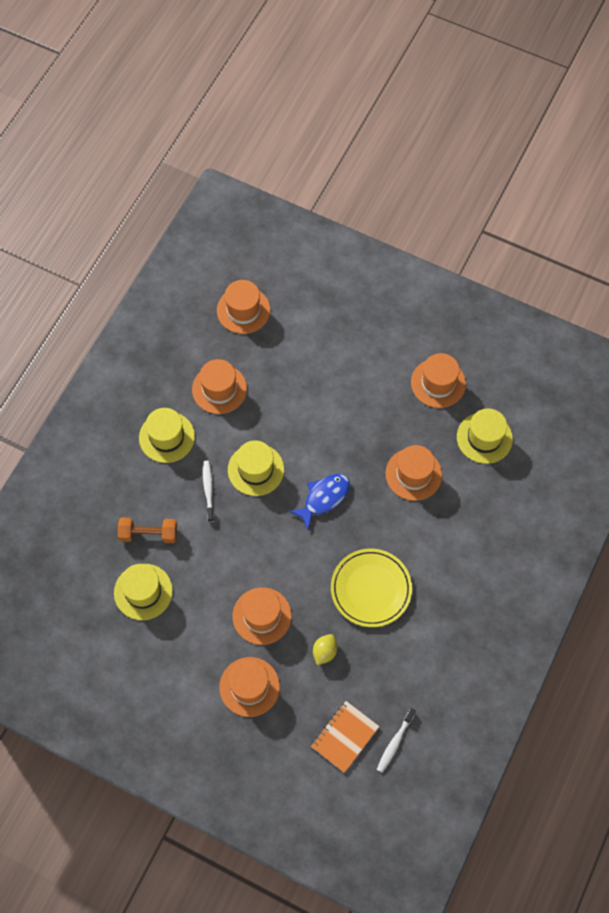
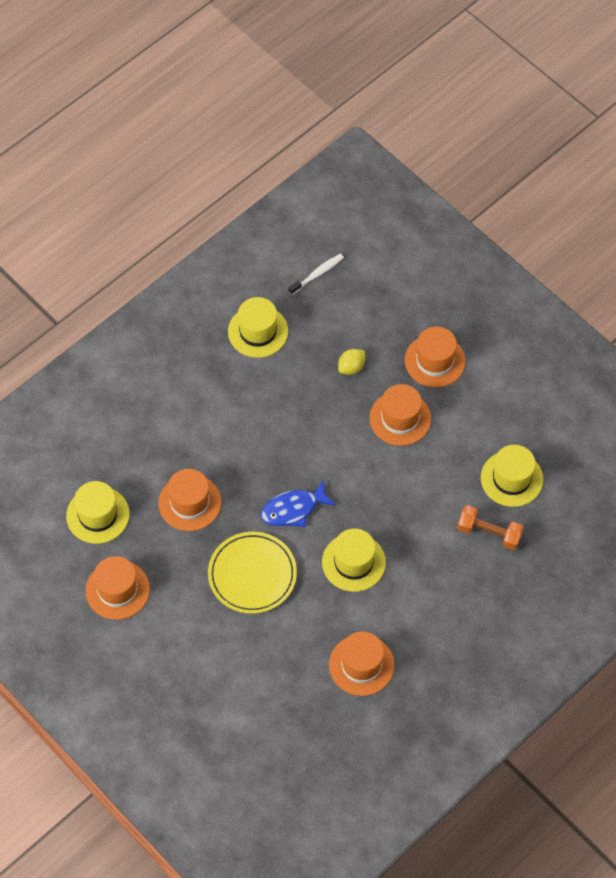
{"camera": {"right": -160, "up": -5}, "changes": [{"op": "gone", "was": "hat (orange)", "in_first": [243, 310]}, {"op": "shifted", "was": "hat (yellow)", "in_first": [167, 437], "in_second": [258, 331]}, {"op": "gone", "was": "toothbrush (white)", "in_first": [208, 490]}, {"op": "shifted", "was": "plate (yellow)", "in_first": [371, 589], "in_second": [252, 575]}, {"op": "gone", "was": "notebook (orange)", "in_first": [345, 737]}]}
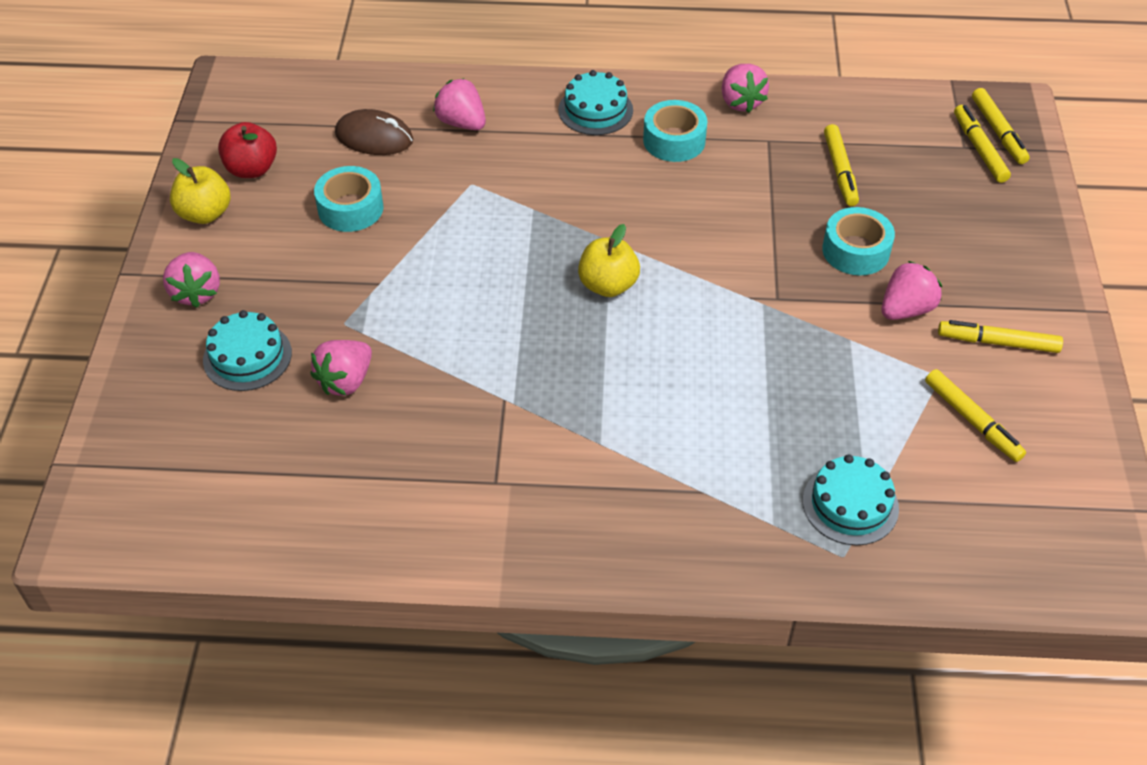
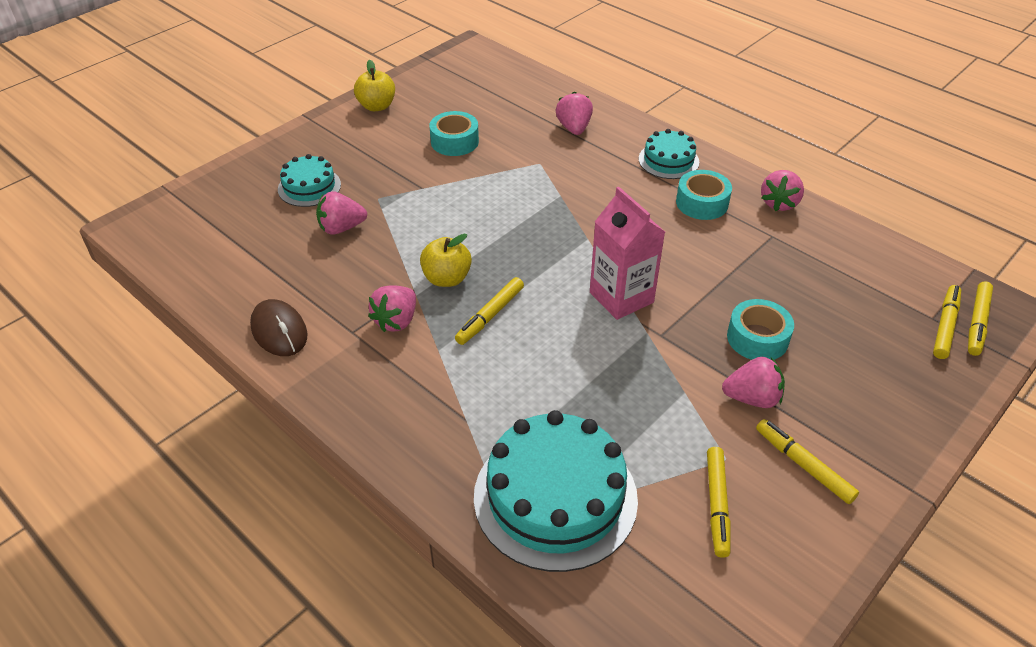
{"camera": {"right": 40, "up": -5}, "changes": [{"op": "shifted", "was": "mouse (brown)", "in_first": [374, 137], "in_second": [279, 331]}, {"op": "gone", "was": "apple (red)", "in_first": [252, 169]}, {"op": "shifted", "was": "marker (yellow)", "in_first": [840, 171], "in_second": [490, 316]}, {"op": "shifted", "was": "apple (yellow)", "in_first": [608, 285], "in_second": [447, 278]}, {"op": "shifted", "was": "strawberry (pink)", "in_first": [196, 293], "in_second": [396, 321]}, {"op": "scaled", "was": "cake (turquoise)", "in_first": [850, 504], "in_second": [555, 497], "ratio": 1.88}, {"op": "new", "now": "carton (pink)", "in_second": [621, 297]}]}
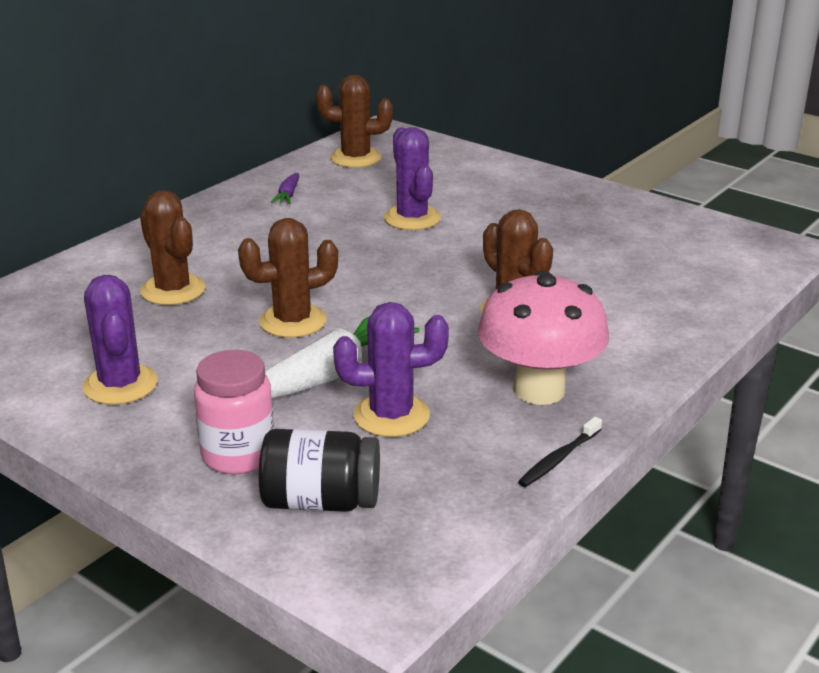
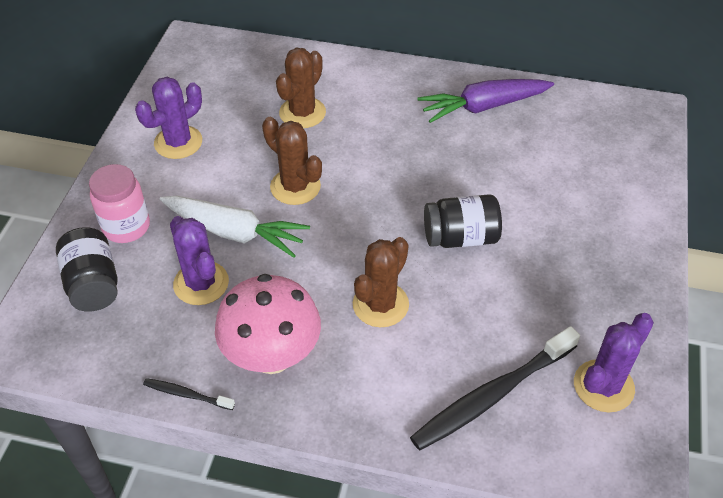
{"camera": {"right": 65, "up": 20}, "changes": [{"op": "gone", "was": "cactus (brown)", "in_first": [355, 158]}, {"op": "shifted", "was": "cactus (purple)", "in_first": [412, 218], "in_second": [603, 386]}, {"op": "scaled", "was": "carrot (purple)", "in_first": [288, 195], "in_second": [483, 107], "ratio": 2.21}, {"op": "new", "now": "jar (black)", "in_second": [460, 237]}, {"op": "new", "now": "toothbrush (black)", "in_second": [493, 395]}]}
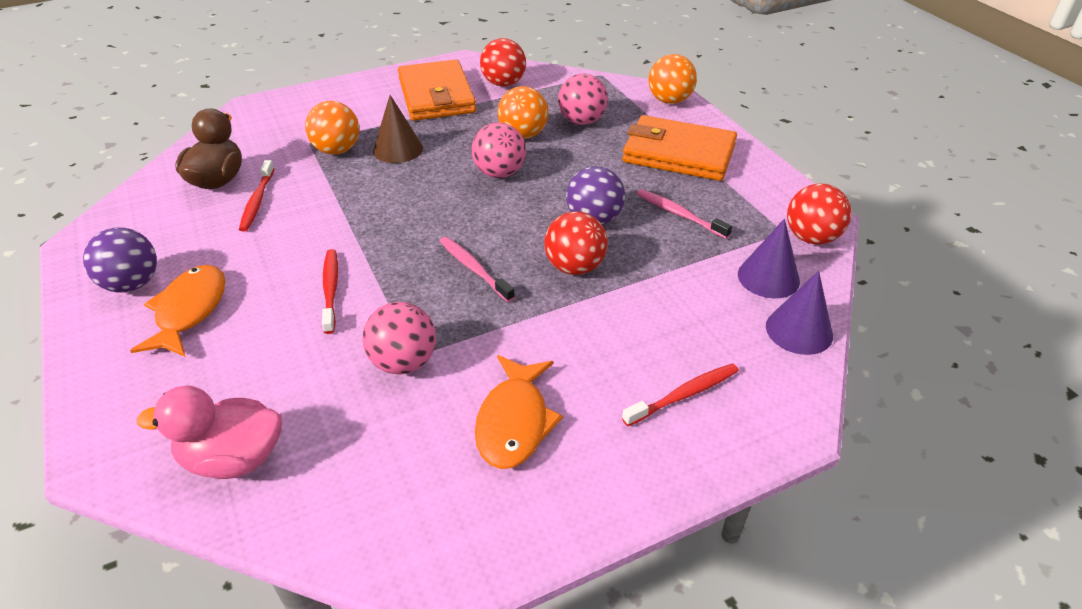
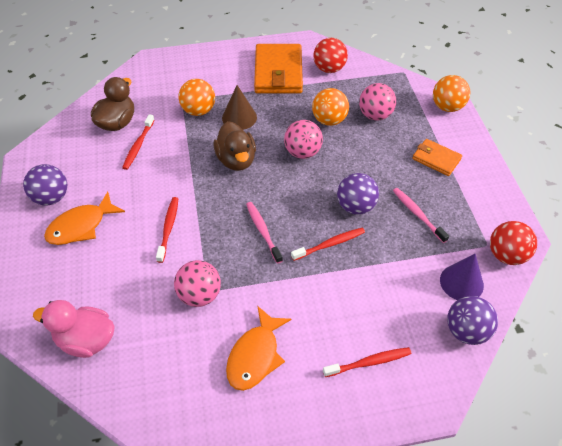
{"camera": {"right": 15, "up": 10}, "changes": [{"op": "scaled", "was": "wallet (orange)", "in_first": [678, 153], "in_second": [436, 159], "ratio": 0.55}, {"op": "swapped", "was": "ball (red)", "now": "toothbrush (red)", "in_first": [575, 267], "in_second": [330, 244]}, {"op": "rotated", "was": "fish (orange)", "in_first": [189, 311], "in_second": [81, 226], "clockwise": -150}, {"op": "swapped", "was": "cone (purple)", "now": "ball (purple)", "in_first": [799, 330], "in_second": [466, 331]}, {"op": "new", "now": "duck (brown)", "in_second": [236, 160]}]}
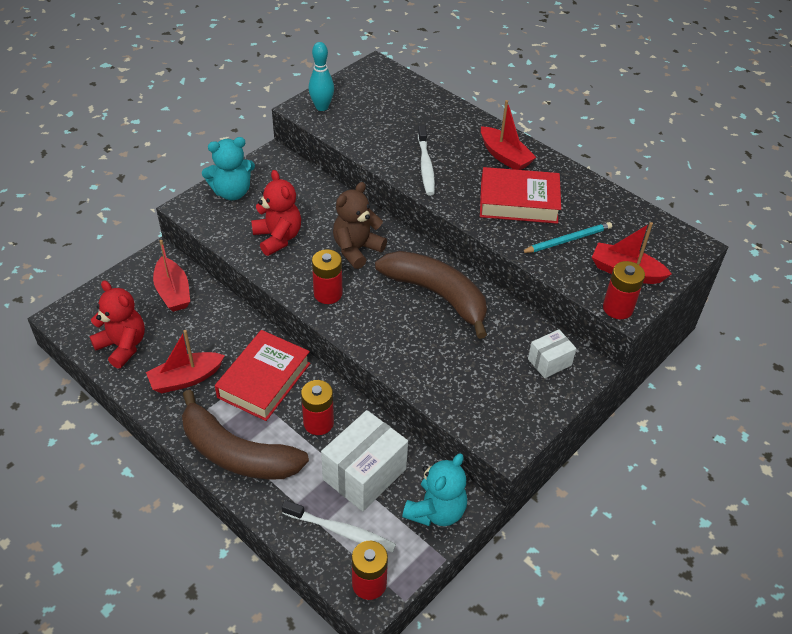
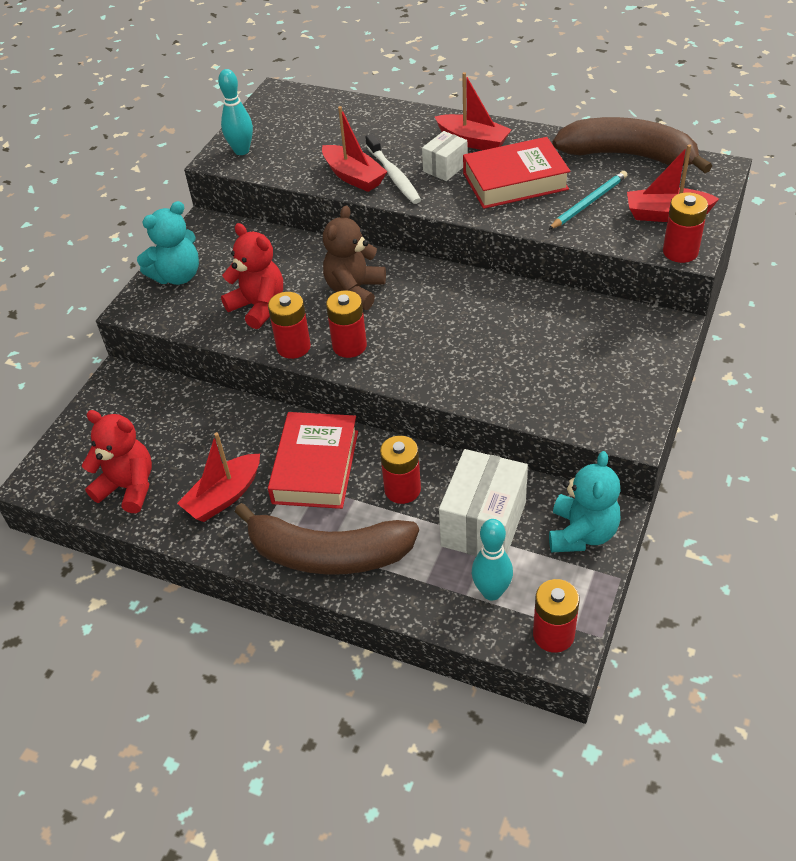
{"camera": {"right": -15, "up": 0}, "changes": [{"op": "shifted", "was": "boat (red)", "in_first": [173, 292], "in_second": [353, 177]}, {"op": "shifted", "was": "banana (brown)", "in_first": [437, 295], "in_second": [628, 156]}, {"op": "shifted", "was": "box (white)", "in_first": [549, 362], "in_second": [445, 168]}, {"op": "swapped", "was": "toothbrush (white)", "now": "bowling pin (turquoise)", "in_first": [341, 531], "in_second": [491, 592]}, {"op": "new", "now": "battery (red)", "in_second": [293, 347]}]}
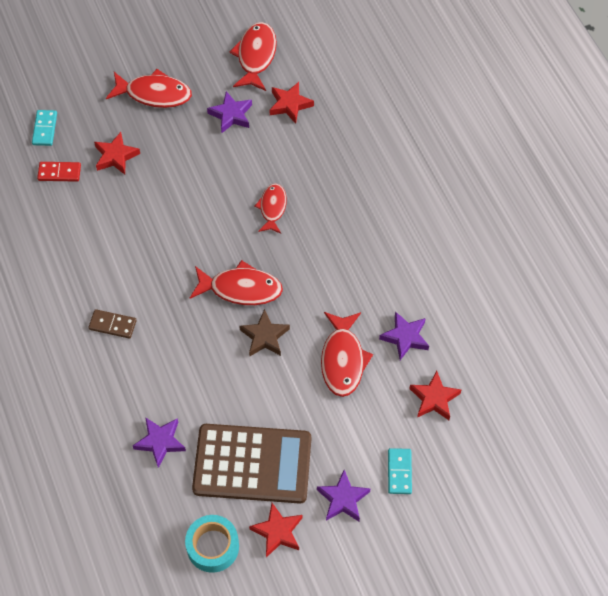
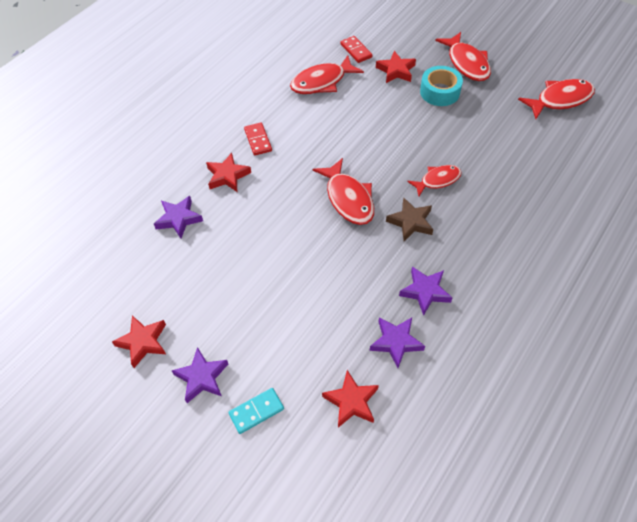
{"camera": {"right": 60, "up": -5}, "changes": [{"op": "shifted", "was": "star (red)", "in_first": [290, 105], "in_second": [227, 176]}, {"op": "shifted", "was": "star (purple)", "in_first": [231, 115], "in_second": [425, 292]}, {"op": "gone", "was": "domino (turquoise)", "in_first": [45, 129]}, {"op": "repainted", "was": "domino (brown)", "now": "domino (red)", "in_first": [112, 325], "in_second": [258, 140]}, {"op": "shifted", "was": "star (brown)", "in_first": [264, 336], "in_second": [411, 222]}, {"op": "shifted", "was": "fish (red)", "in_first": [343, 360], "in_second": [322, 82]}, {"op": "gone", "was": "calculator (brown)", "in_first": [252, 464]}, {"op": "shifted", "was": "tape (turquoise)", "in_first": [213, 546], "in_second": [439, 92]}]}
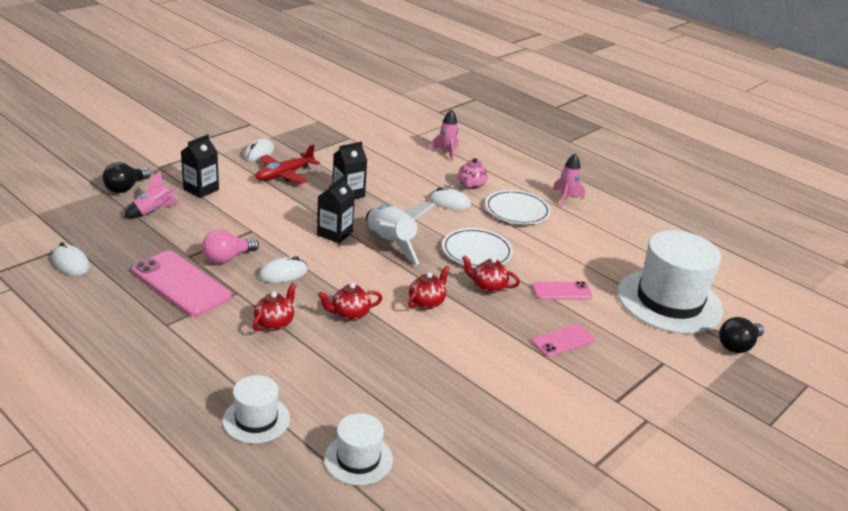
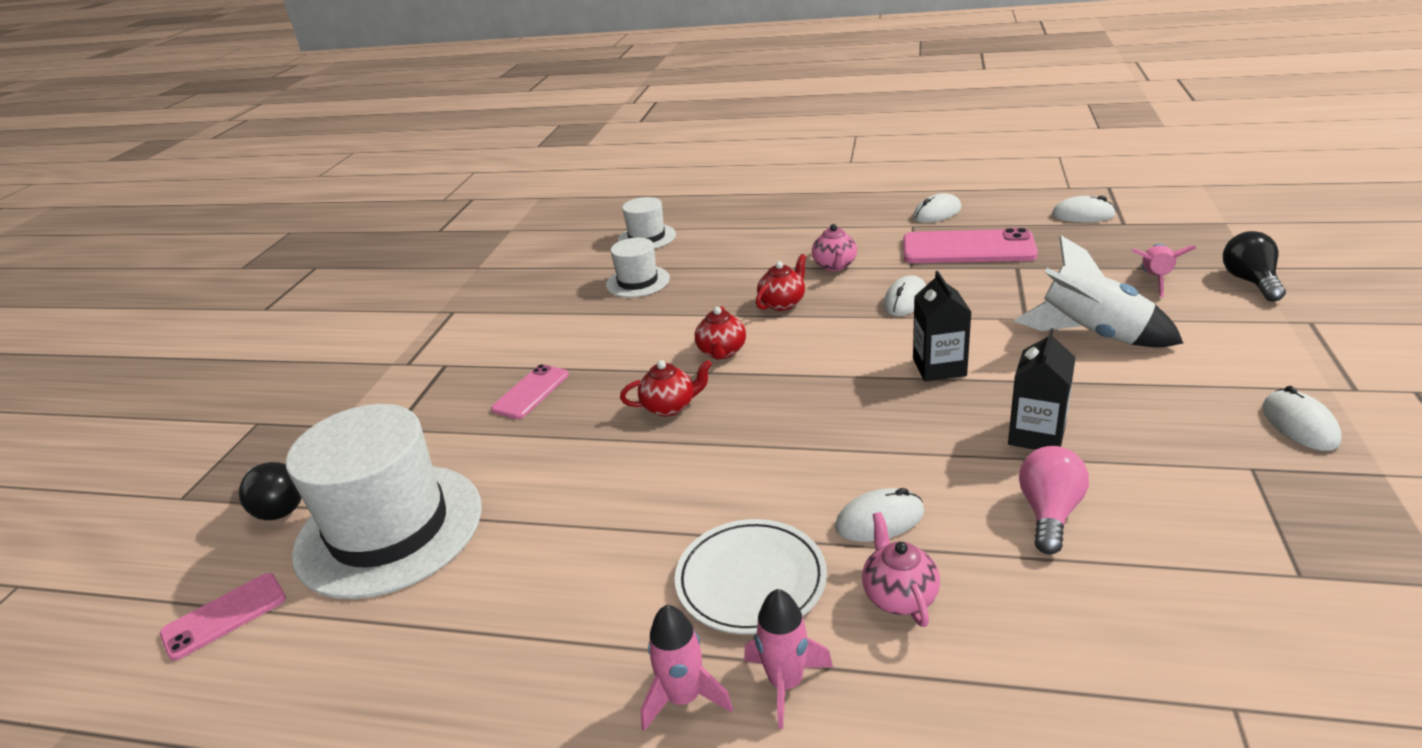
{"camera": {"right": 155, "up": 0}, "changes": [{"op": "shifted", "was": "rocket (pink)", "in_first": [446, 152], "in_second": [786, 683]}, {"op": "gone", "was": "carton (black)", "in_first": [201, 189]}, {"op": "gone", "was": "plane (red)", "in_first": [284, 175]}, {"op": "shifted", "was": "rocket (white)", "in_first": [390, 244], "in_second": [1092, 334]}, {"op": "gone", "was": "plate (white)", "in_first": [476, 251]}, {"op": "shifted", "was": "light bulb (pink)", "in_first": [227, 258], "in_second": [1049, 513]}, {"op": "shifted", "was": "phone (pink)", "in_first": [561, 291], "in_second": [224, 616]}, {"op": "repainted", "was": "teapot (red)", "now": "teapot (pink)", "in_first": [274, 323], "in_second": [834, 266]}, {"op": "rotated", "was": "light bulb (black)", "in_first": [737, 346], "in_second": [277, 506], "clockwise": 120}, {"op": "shifted", "was": "hat (white)", "in_first": [256, 419], "in_second": [638, 282]}, {"op": "new", "now": "mouse (white)", "in_second": [937, 213]}]}
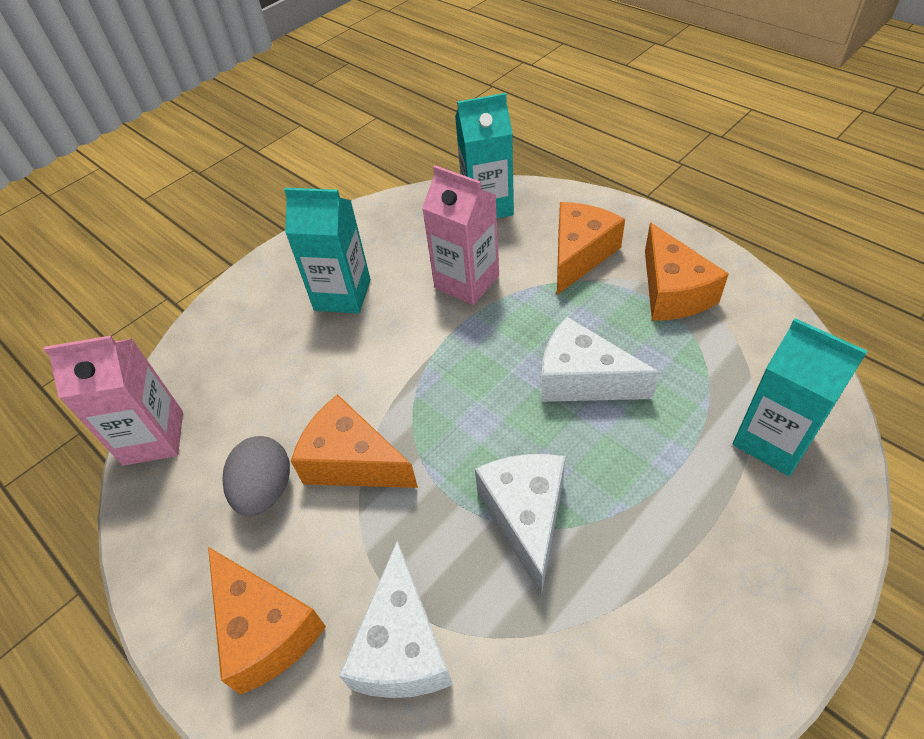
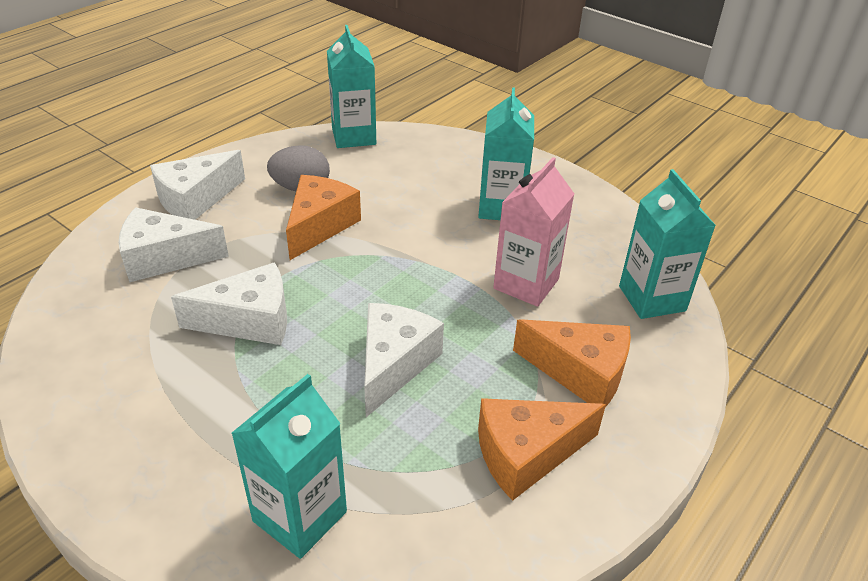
{"camera": {"right": 80, "up": -10}, "changes": [{"op": "repainted", "was": "carton (pink)", "now": "carton (turquoise)", "in_first": [153, 438], "in_second": [354, 136]}, {"op": "repainted", "was": "cheese (orange)", "now": "cheese (white)", "in_first": [265, 629], "in_second": [196, 199]}]}
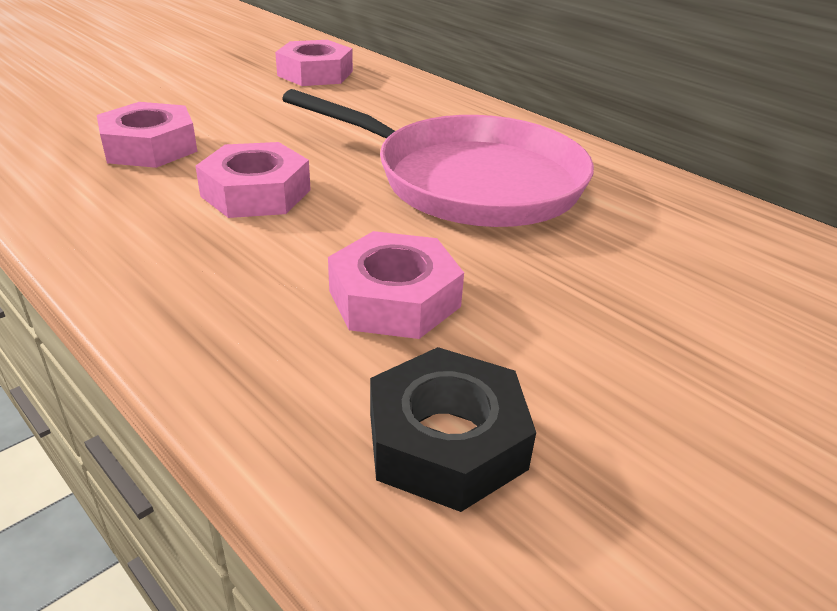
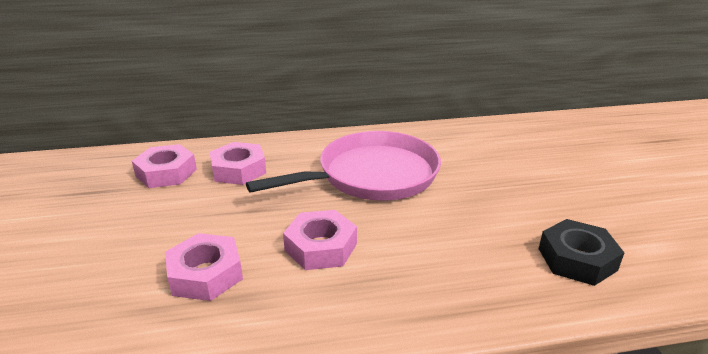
{"camera": {"right": -55, "up": -5}, "changes": [{"op": "shifted", "was": "nut (pink)", "in_first": [394, 299], "in_second": [238, 170]}]}
